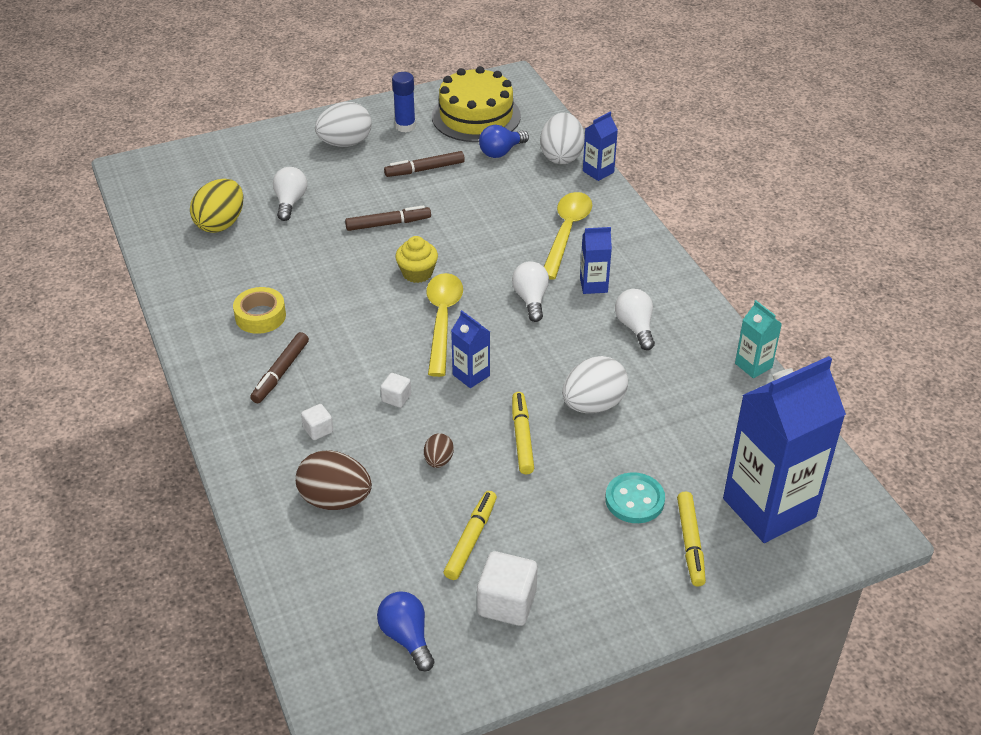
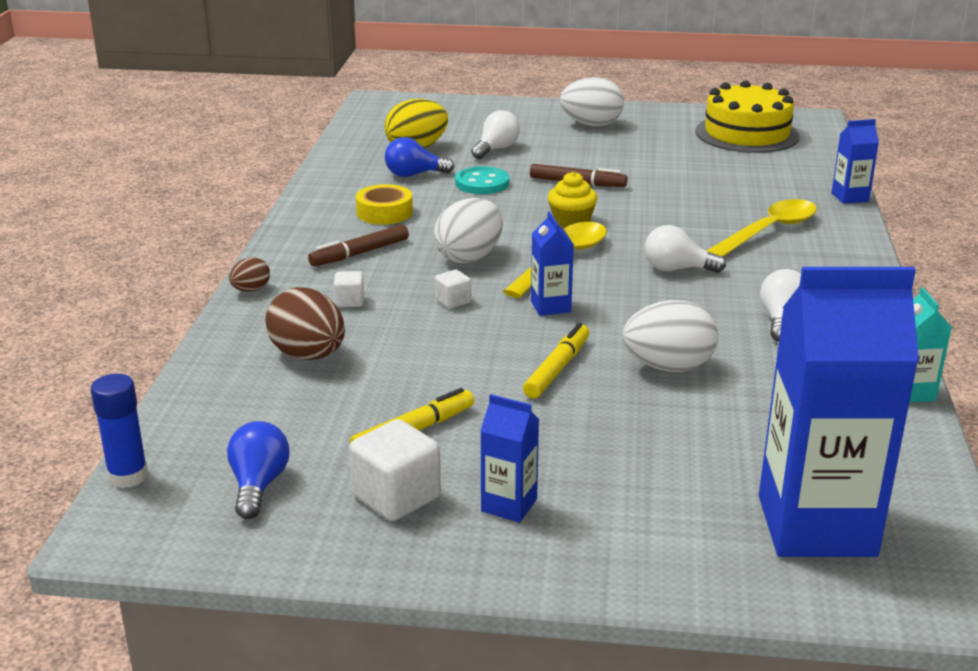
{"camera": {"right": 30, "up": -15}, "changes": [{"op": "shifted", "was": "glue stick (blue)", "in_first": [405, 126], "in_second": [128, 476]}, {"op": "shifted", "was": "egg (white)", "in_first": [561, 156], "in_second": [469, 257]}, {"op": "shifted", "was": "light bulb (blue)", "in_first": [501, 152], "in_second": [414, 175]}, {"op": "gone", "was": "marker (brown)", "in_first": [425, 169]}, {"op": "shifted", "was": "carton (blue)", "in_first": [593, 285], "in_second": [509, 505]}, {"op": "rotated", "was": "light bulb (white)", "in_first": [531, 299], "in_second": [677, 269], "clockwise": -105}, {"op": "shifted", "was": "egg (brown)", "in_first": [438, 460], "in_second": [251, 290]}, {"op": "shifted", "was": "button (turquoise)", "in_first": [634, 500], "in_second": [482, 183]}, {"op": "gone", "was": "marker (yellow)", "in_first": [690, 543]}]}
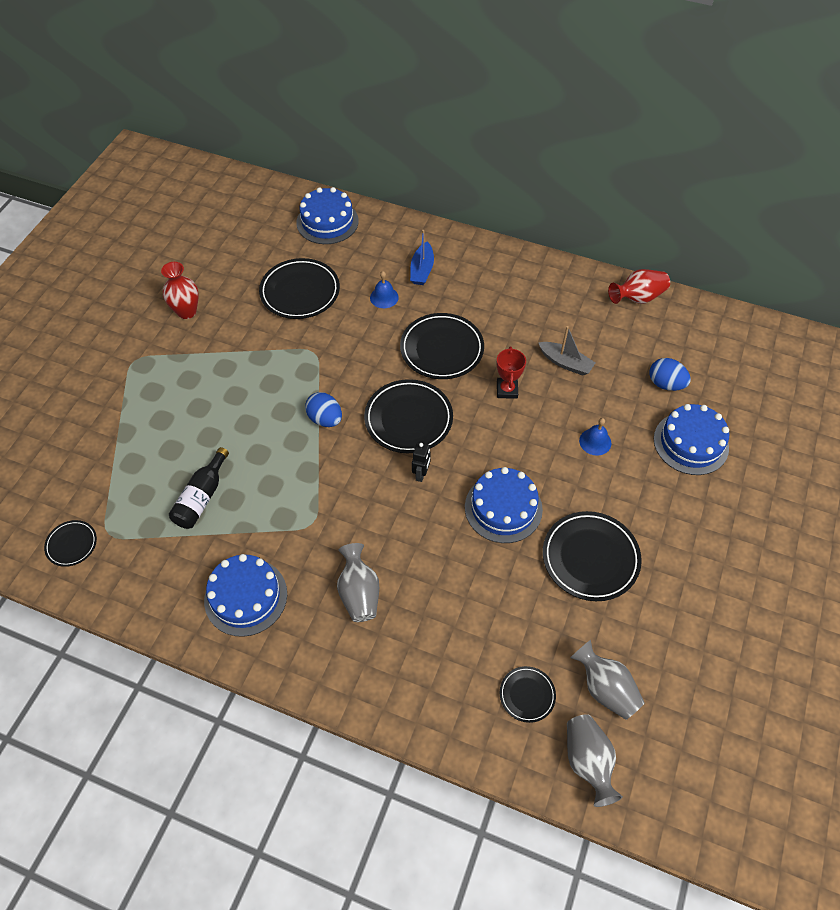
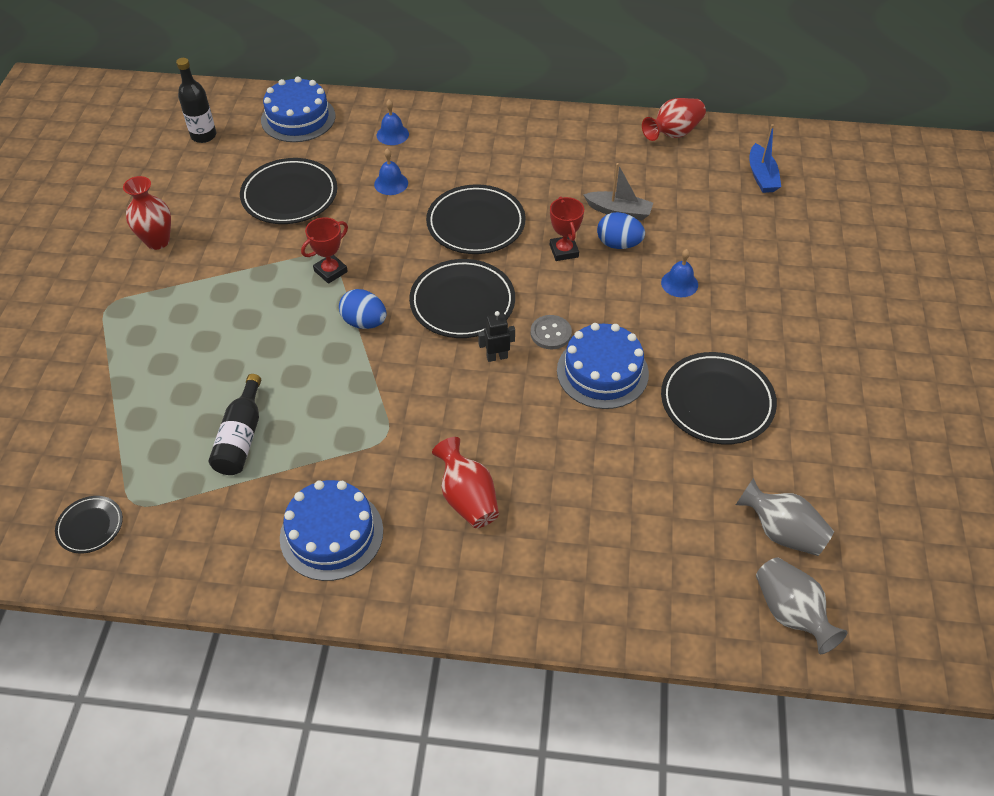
{"camera": {"right": -15, "up": -5}, "changes": [{"op": "shifted", "was": "boat (blue)", "in_first": [422, 270], "in_second": [761, 176]}, {"op": "shifted", "was": "egg (blue)", "in_first": [665, 384], "in_second": [618, 244]}, {"op": "gone", "was": "cake (blue)", "in_first": [691, 443]}, {"op": "rotated", "was": "robot (black)", "in_first": [421, 474], "in_second": [497, 357], "clockwise": -105}, {"op": "repainted", "was": "vase (grey)", "now": "vase (red)", "in_first": [359, 593], "in_second": [467, 498]}, {"op": "gone", "was": "plate (black)", "in_first": [527, 695]}, {"op": "new", "now": "bottle (black)", "in_second": [203, 136]}, {"op": "new", "now": "bell (blue)", "in_second": [392, 134]}, {"op": "new", "now": "trophy (red)", "in_second": [330, 271]}, {"op": "new", "now": "button (grey)", "in_second": [550, 333]}]}
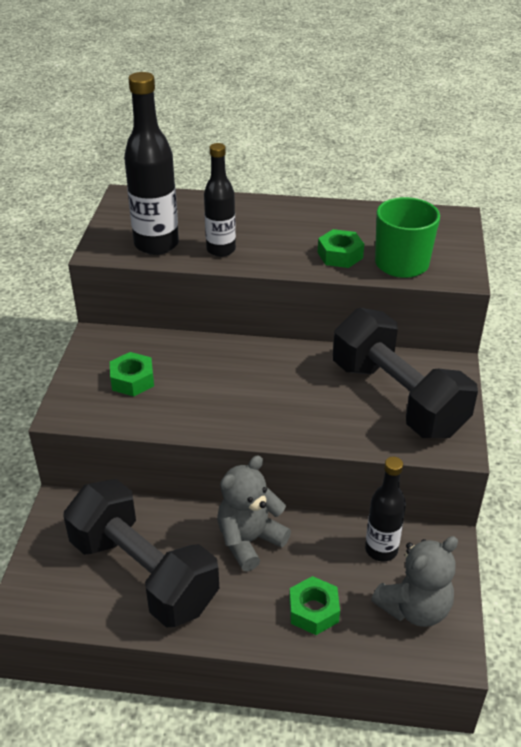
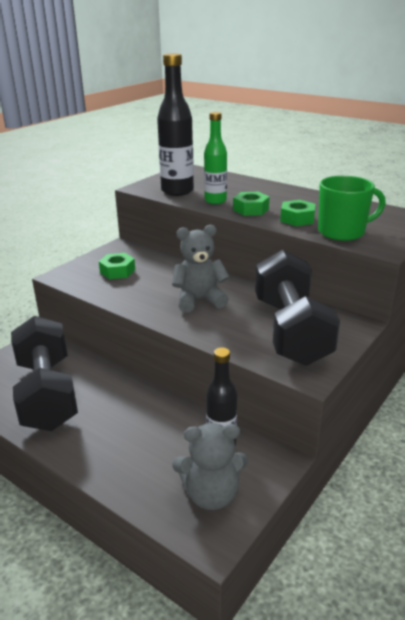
{"camera": {"right": 30, "up": -10}, "changes": [{"op": "repainted", "was": "bottle (black)", "now": "bottle (green)", "in_first": [221, 250], "in_second": [215, 201]}, {"op": "shifted", "was": "teddy bear (grey)", "in_first": [249, 541], "in_second": [199, 300]}, {"op": "shifted", "was": "nut (green)", "in_first": [313, 611], "in_second": [251, 209]}]}
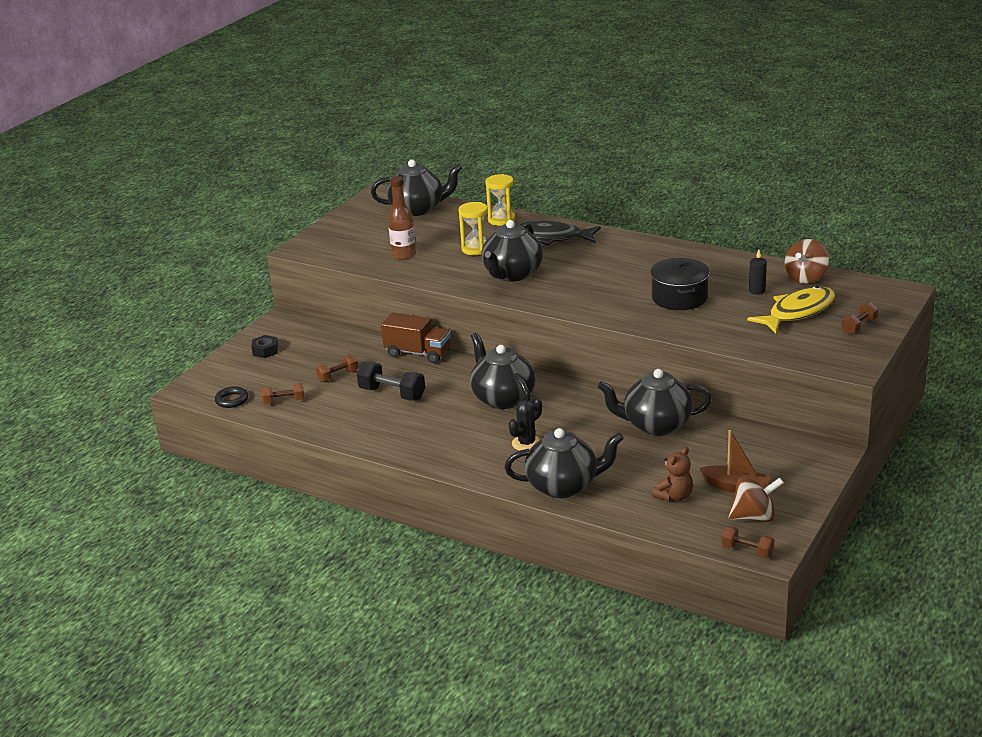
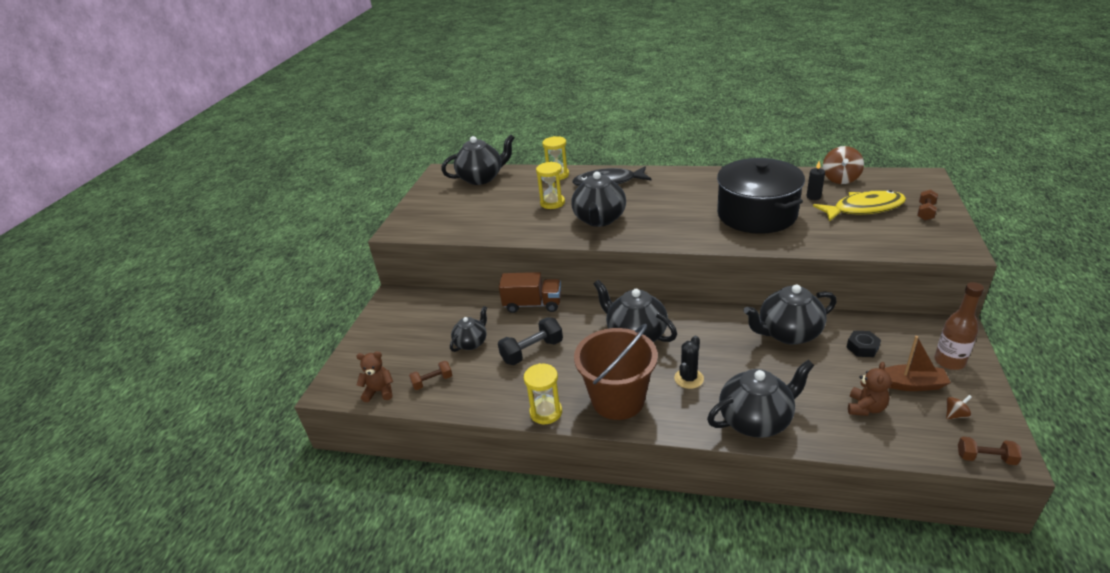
{"camera": {"right": -15, "up": 5}, "changes": [{"op": "shifted", "was": "bottle (brown)", "in_first": [404, 255], "in_second": [949, 362]}, {"op": "scaled", "was": "pot (black)", "in_first": [679, 298], "in_second": [756, 214], "ratio": 1.6}, {"op": "rotated", "was": "fish (yellow)", "in_first": [797, 312], "in_second": [864, 209], "clockwise": 45}, {"op": "shifted", "was": "nut (black)", "in_first": [265, 351], "in_second": [862, 348]}, {"op": "swapped", "was": "dumbbell (brown)", "now": "teapot (black)", "in_first": [338, 376], "in_second": [471, 342]}, {"op": "rotated", "was": "dumbbell (black)", "in_first": [392, 394], "in_second": [532, 351], "clockwise": -45}, {"op": "swapped", "was": "ring (black)", "now": "teddy bear (brown)", "in_first": [232, 400], "in_second": [379, 391]}, {"op": "scaled", "was": "spinning top (brown)", "in_first": [754, 517], "in_second": [955, 415], "ratio": 0.5}, {"op": "new", "now": "bucket (brown)", "in_second": [618, 400]}, {"op": "new", "now": "hourglass (yellow)", "in_second": [546, 412]}]}
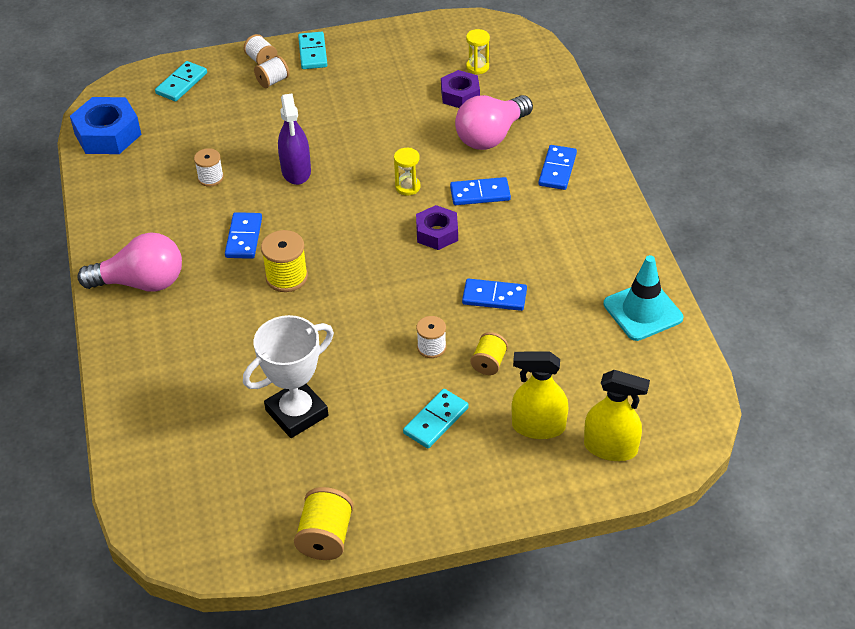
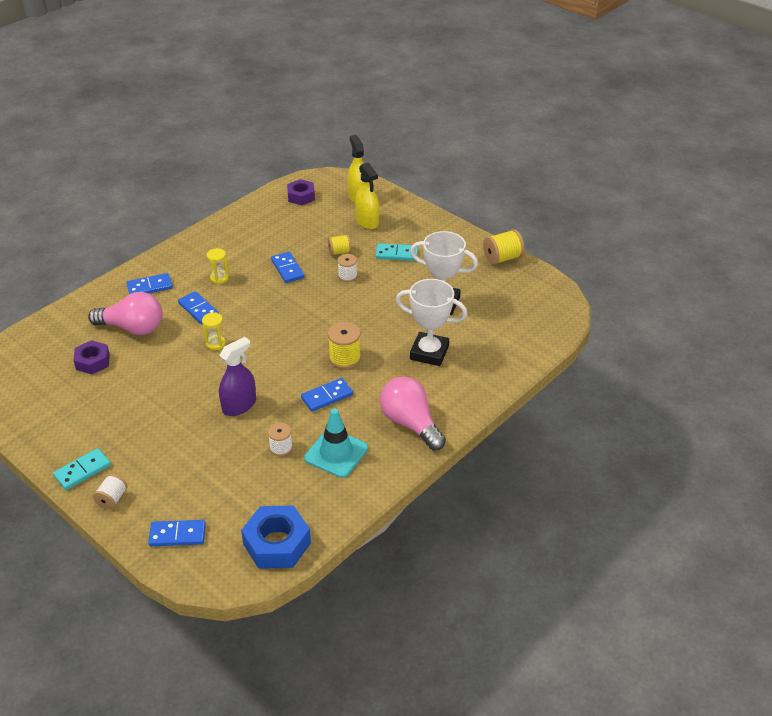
{"camera": {"right": -125, "up": -5}, "changes": [{"op": "shifted", "was": "hourglass (yellow)", "in_first": [477, 67], "in_second": [219, 278]}, {"op": "gone", "was": "spool (white)", "in_first": [273, 81]}, {"op": "repainted", "was": "domino (turquoise)", "now": "domino (blue)", "in_first": [181, 83], "in_second": [177, 535]}, {"op": "shifted", "was": "nut (purple)", "in_first": [437, 233], "in_second": [301, 196]}, {"op": "shifted", "was": "traffic cone (turquoise)", "in_first": [643, 311], "in_second": [336, 453]}, {"op": "new", "now": "trophy (white)", "in_second": [429, 353]}]}
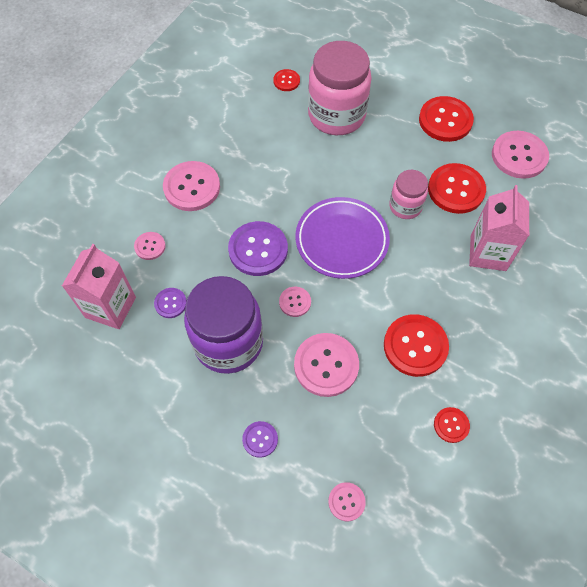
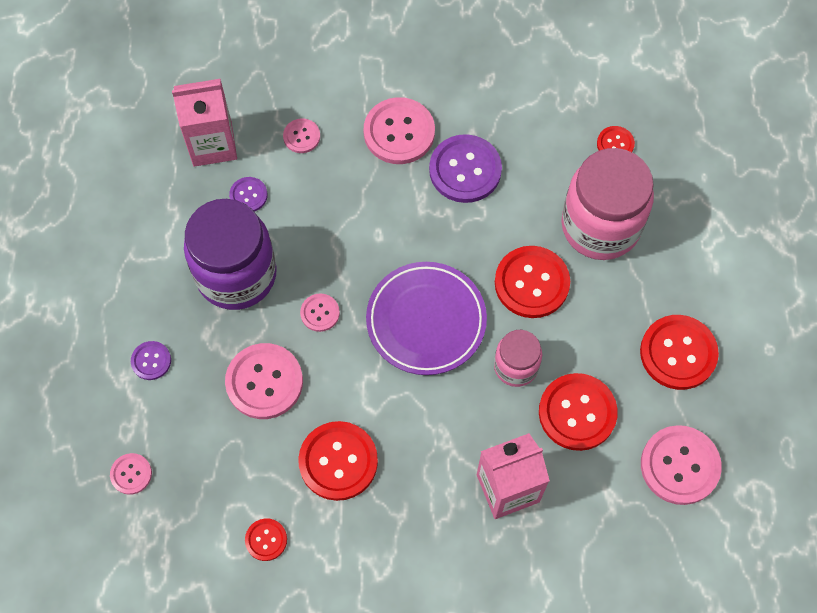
{"camera": {"right": 60, "up": 5}, "changes": [{"op": "shifted", "was": "button (purple)", "in_first": [258, 250], "in_second": [465, 170]}, {"op": "new", "now": "button (red)", "in_second": [531, 283]}]}
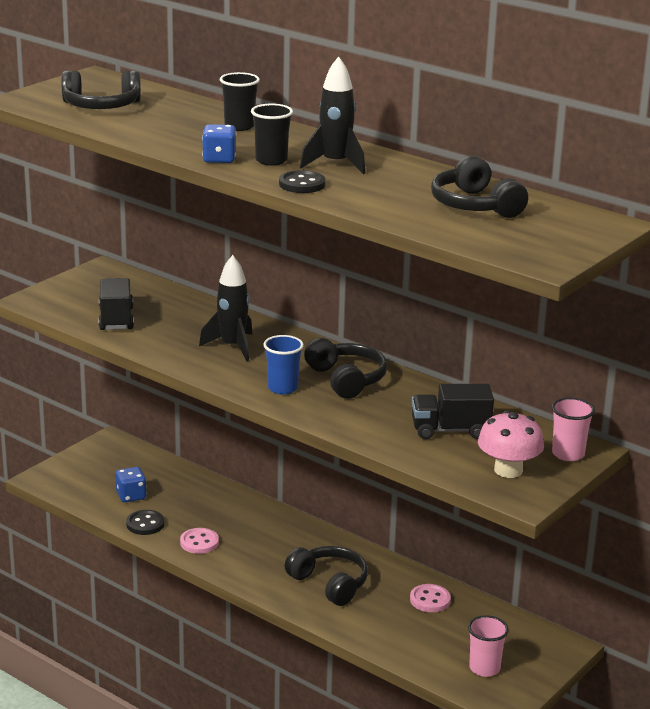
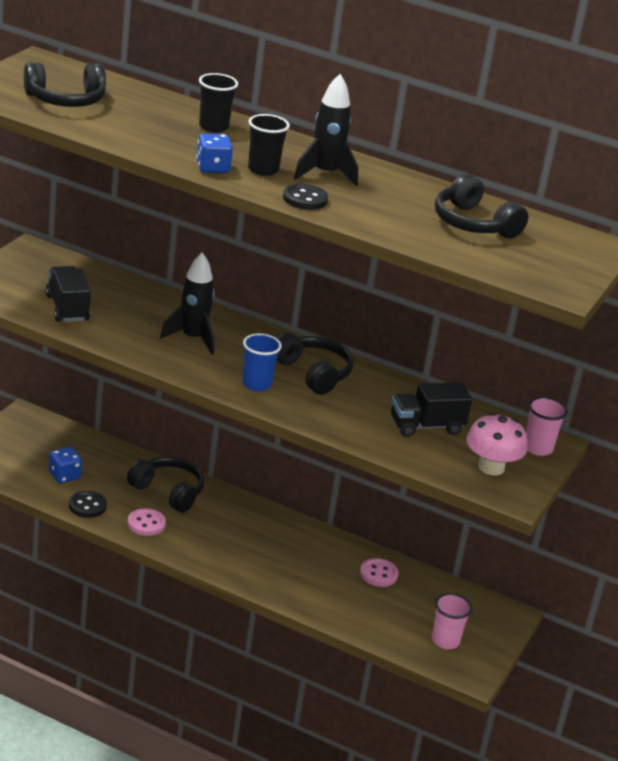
{"camera": {"right": -15, "up": 5}, "changes": [{"op": "shifted", "was": "headphones (black)", "in_first": [329, 584], "in_second": [168, 492]}]}
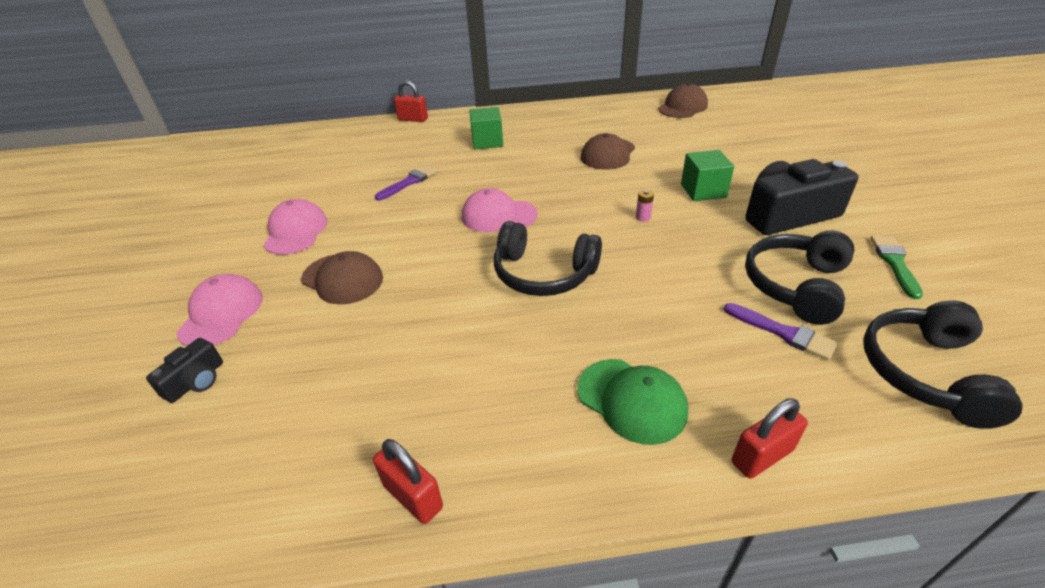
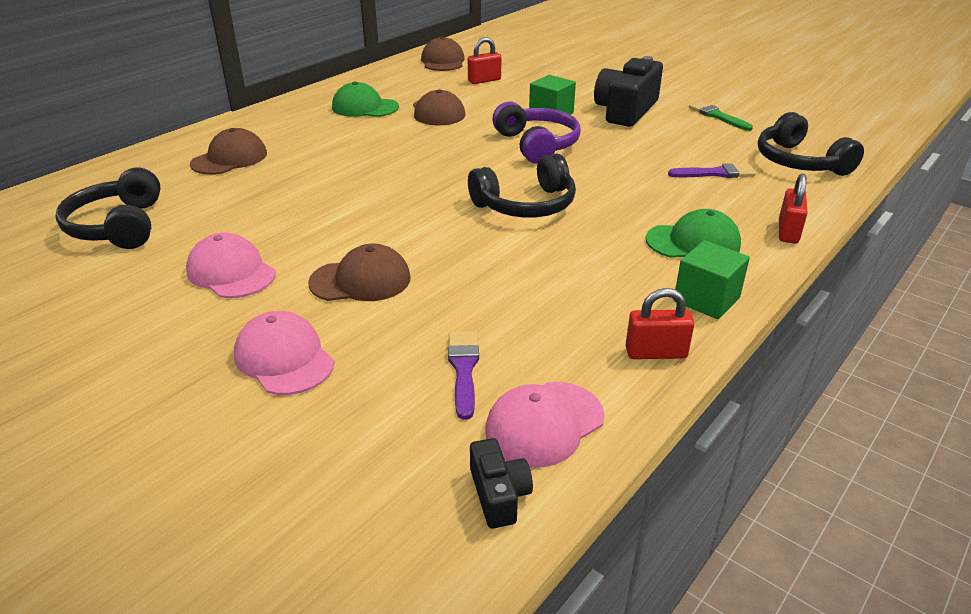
{"camera": {"right": -45, "up": -5}, "changes": [{"op": "shifted", "was": "padlock (red)", "in_first": [413, 119], "in_second": [484, 80]}, {"op": "shifted", "was": "cube (green)", "in_first": [487, 142], "in_second": [706, 299]}, {"op": "shifted", "was": "brush (purple)", "in_first": [409, 182], "in_second": [464, 369]}, {"op": "shifted", "was": "cap (pink)", "in_first": [498, 216], "in_second": [544, 424]}, {"op": "swapped", "was": "battery (pink)", "now": "headphones (purple)", "in_first": [643, 217], "in_second": [537, 144]}, {"op": "shifted", "was": "headphones (black)", "in_first": [795, 285], "in_second": [118, 226]}, {"op": "shifted", "was": "camera (black)", "in_first": [196, 381], "in_second": [499, 494]}, {"op": "new", "now": "cap (green)", "in_second": [365, 107]}, {"op": "new", "now": "cap (brown)", "in_second": [229, 159]}]}
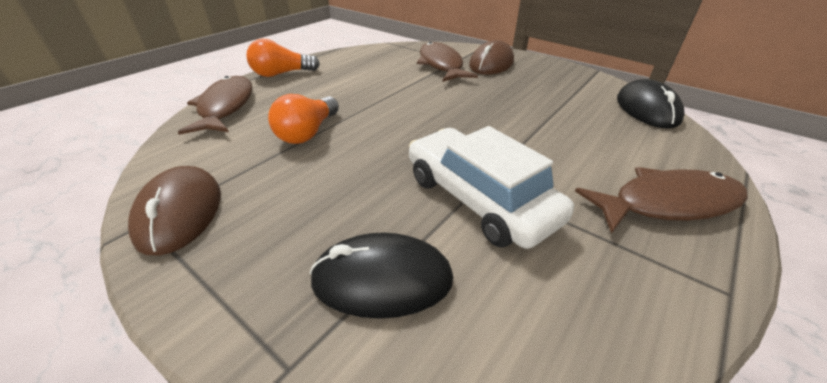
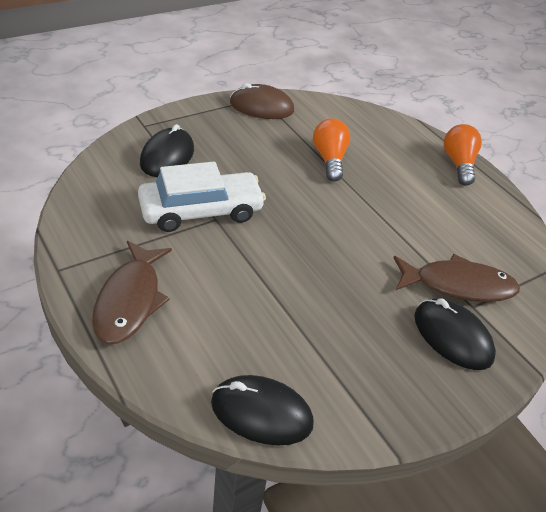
{"camera": {"right": 105, "up": 5}, "changes": [{"op": "repainted", "was": "mouse (brown)", "now": "mouse (black)", "in_first": [491, 63], "in_second": [452, 336]}, {"op": "gone", "was": "fish (brown)", "in_first": [225, 107]}, {"op": "rotated", "was": "light bulb (orange)", "in_first": [308, 133], "in_second": [329, 159], "clockwise": 45}]}
